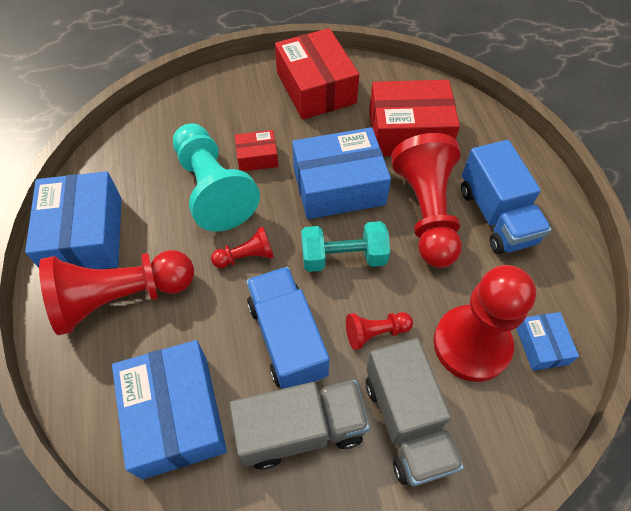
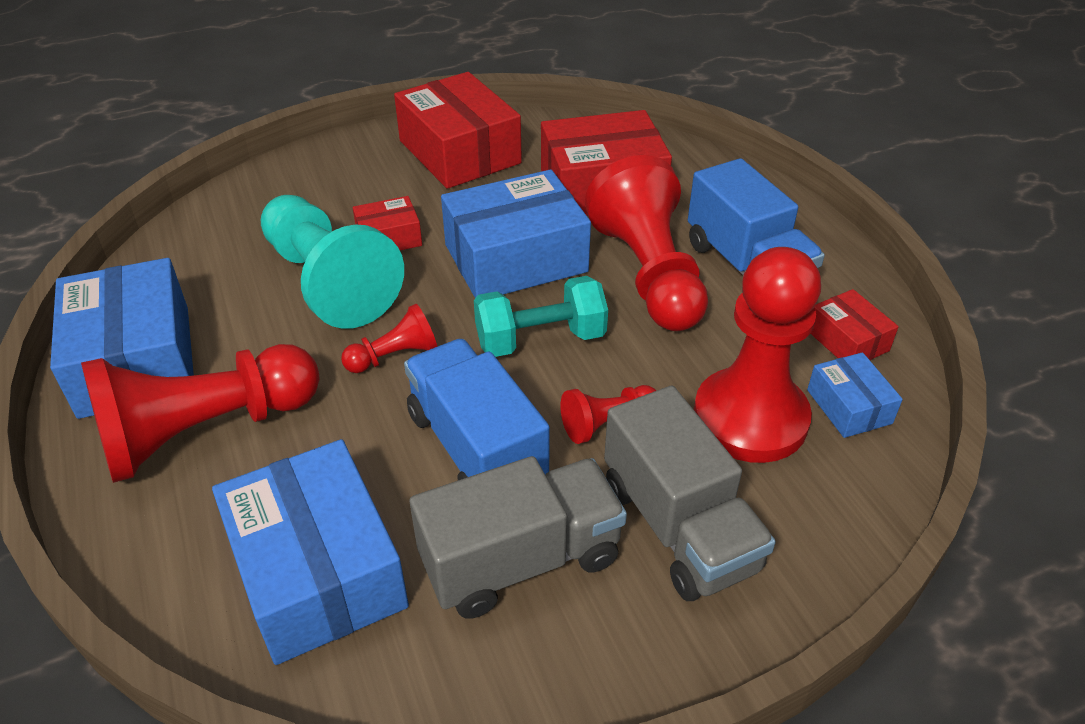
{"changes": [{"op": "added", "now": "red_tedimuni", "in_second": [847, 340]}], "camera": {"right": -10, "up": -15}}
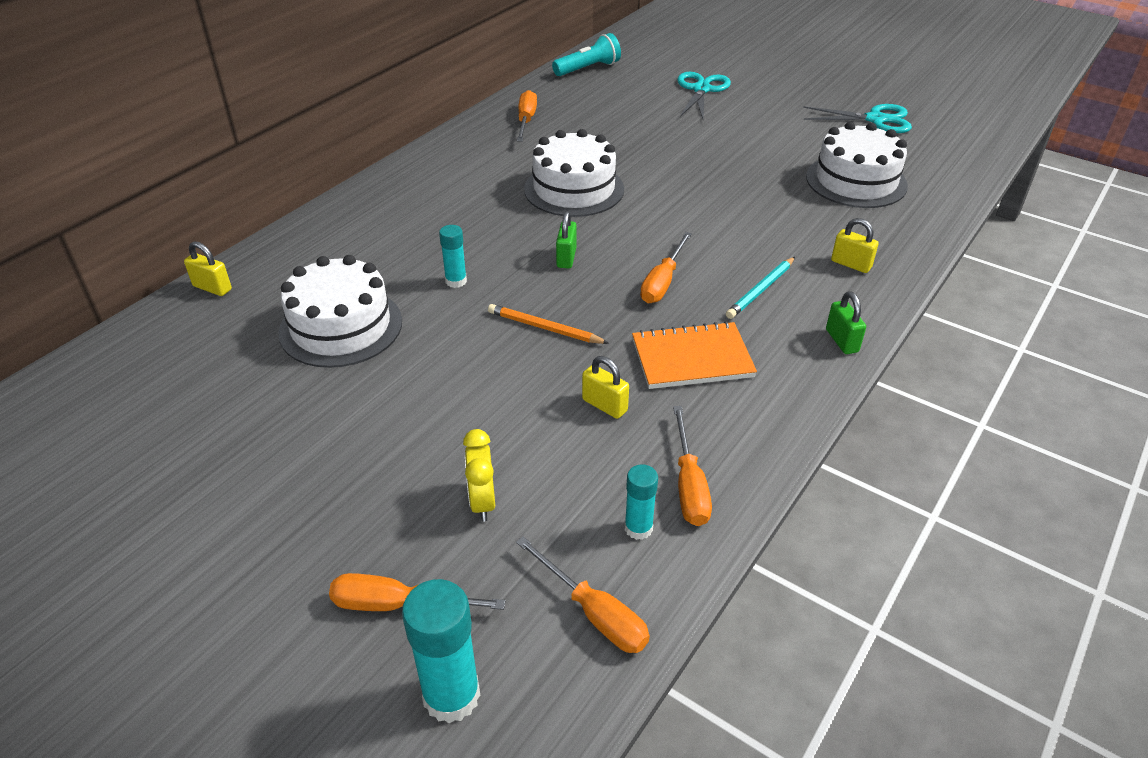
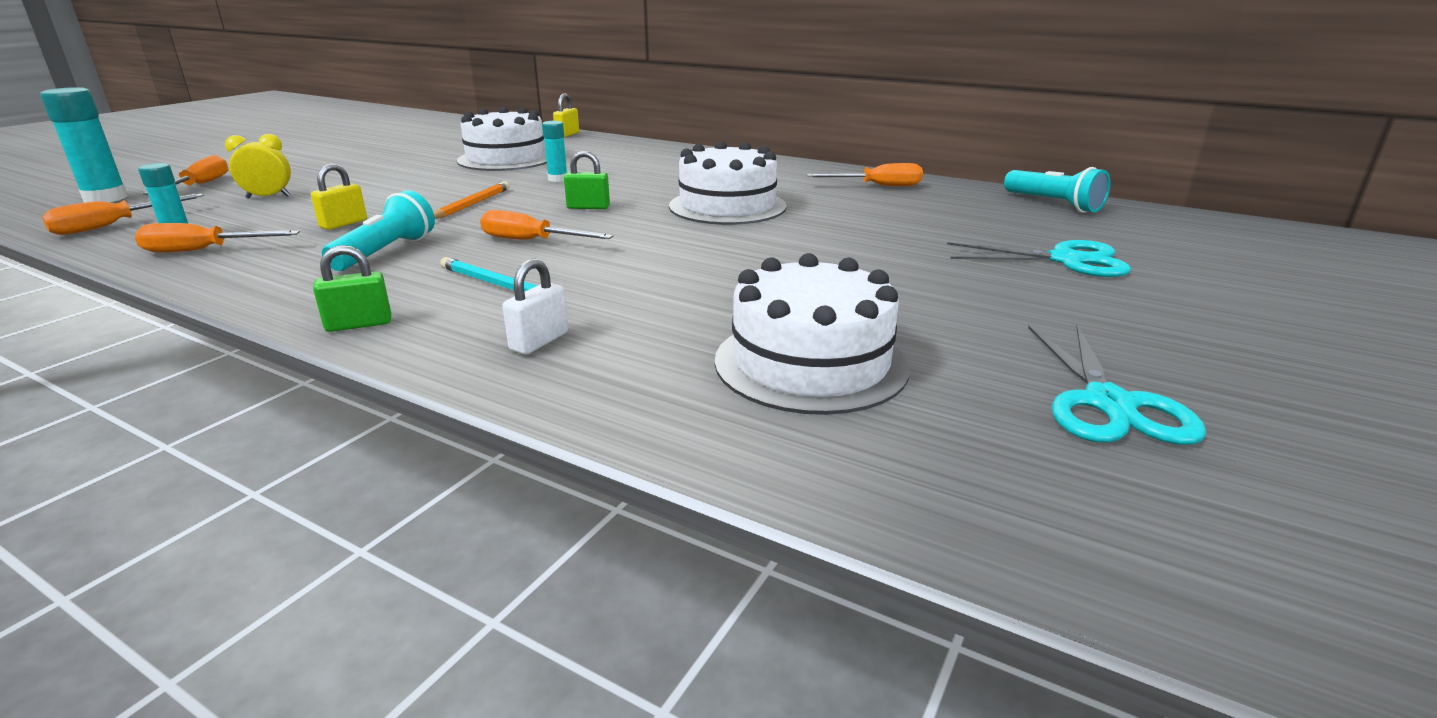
{"changes": [{"op": "recoloured", "was": "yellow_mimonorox", "now": "white_mimonorox", "in_first": [851, 264], "in_second": [539, 341]}, {"op": "replaced", "was": "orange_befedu", "now": "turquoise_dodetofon", "in_first": [692, 358], "in_second": [386, 252]}], "camera": {"right": 85, "up": -15}}
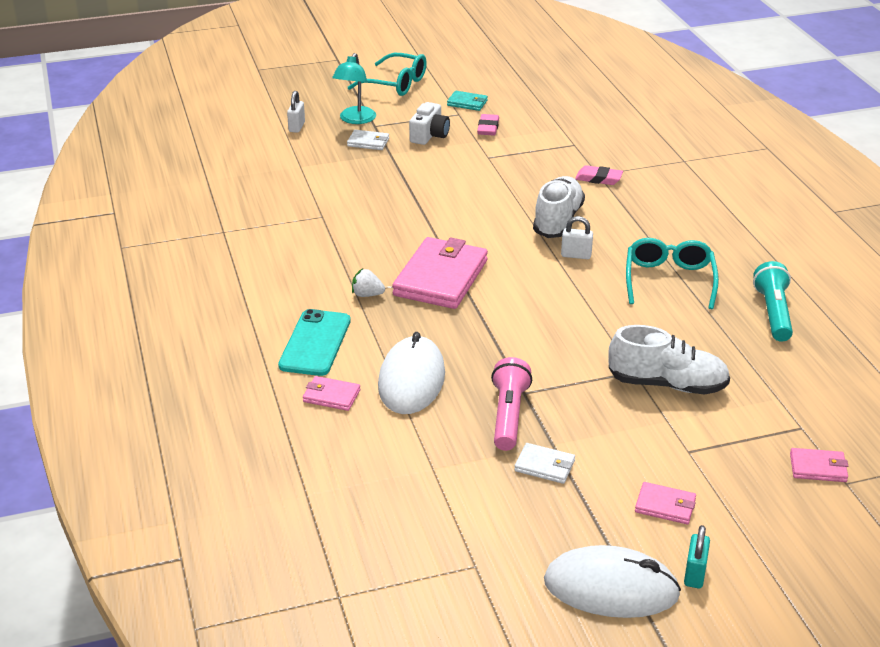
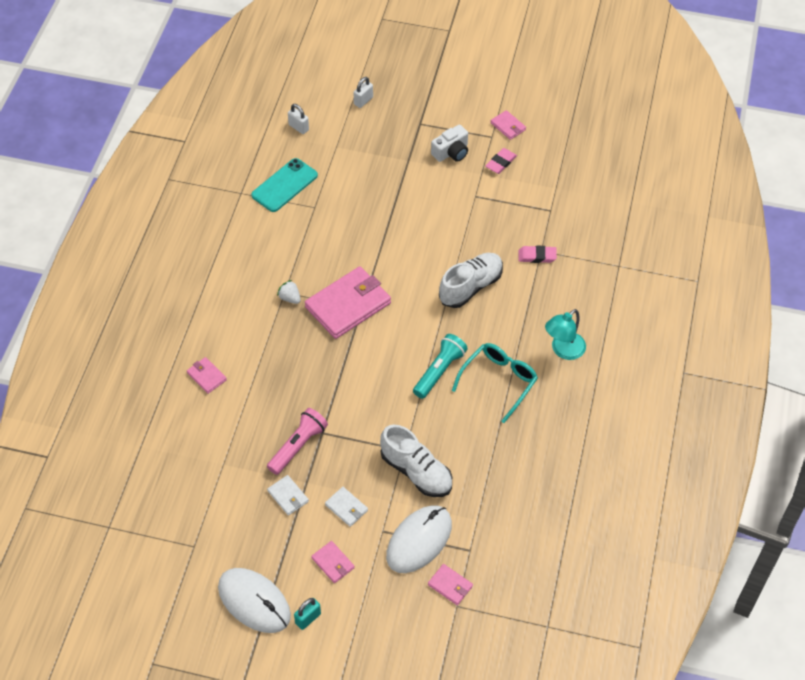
{"changes": [{"op": "moved", "was": "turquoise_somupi", "in_first": [355, 120], "in_second": [563, 350]}, {"op": "removed", "was": "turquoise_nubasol", "in_first": [395, 84]}, {"op": "recoloured", "was": "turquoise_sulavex", "now": "pink_sulavex", "in_first": [467, 103], "in_second": [508, 126]}, {"op": "moved", "was": "white_sulavex", "in_first": [368, 142], "in_second": [346, 508]}, {"op": "turned", "was": "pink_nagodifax", "in_first": [598, 178], "in_second": [537, 256], "clockwise": -45}, {"op": "moved", "was": "white_mimonorox", "in_first": [576, 255], "in_second": [298, 127]}, {"op": "moved", "was": "turquoise_dodetofon", "in_first": [773, 313], "in_second": [439, 371]}, {"op": "moved", "was": "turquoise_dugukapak", "in_first": [315, 343], "in_second": [284, 185]}, {"op": "moved", "was": "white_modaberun", "in_first": [411, 380], "in_second": [419, 540]}], "camera": {"right": 30, "up": 20}}
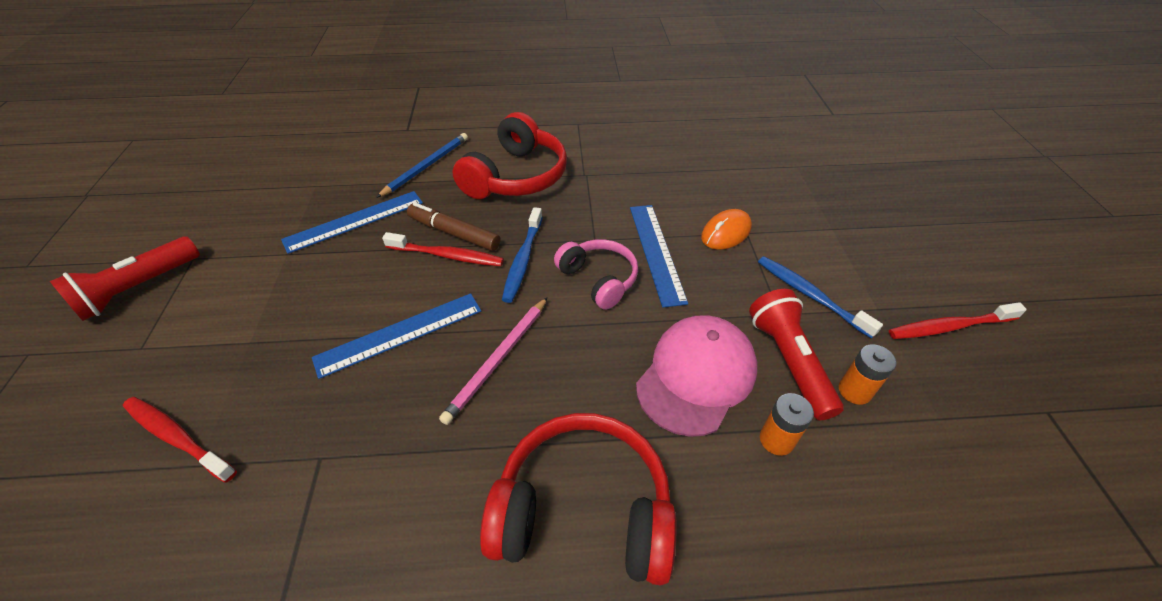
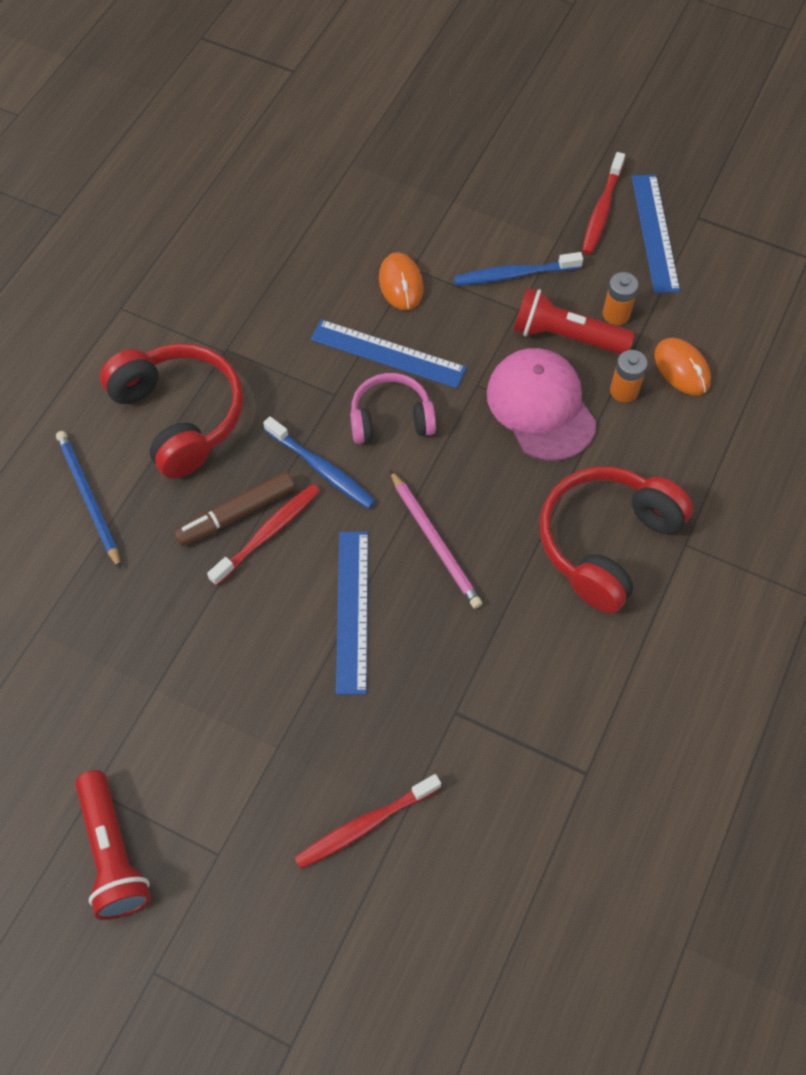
{"changes": [{"op": "moved", "was": "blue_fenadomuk", "in_first": [354, 221], "in_second": [654, 233]}, {"op": "added", "now": "orange_modaberun", "in_second": [681, 369]}], "camera": {"right": -60, "up": 15}}
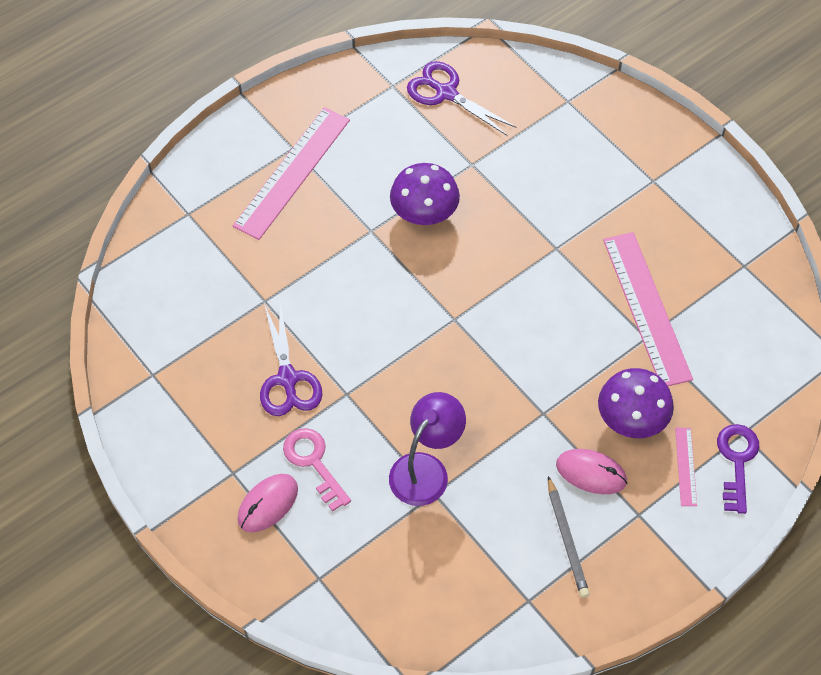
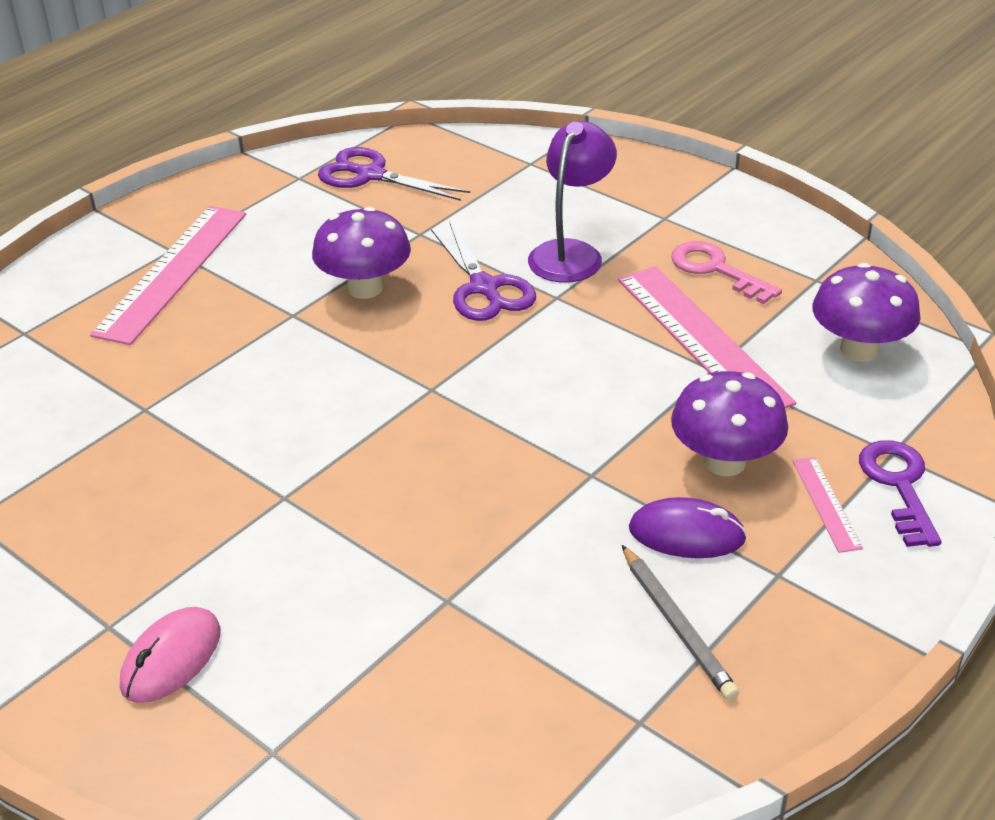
{"changes": [{"op": "moved", "was": "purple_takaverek", "in_first": [287, 379], "in_second": [484, 288]}, {"op": "moved", "was": "purple_somupi", "in_first": [426, 469], "in_second": [571, 253]}, {"op": "moved", "was": "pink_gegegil", "in_first": [313, 463], "in_second": [716, 270]}, {"op": "recoloured", "was": "pink_modaberun", "now": "purple_modaberun", "in_first": [591, 473], "in_second": [686, 534]}, {"op": "added", "now": "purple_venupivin", "in_second": [859, 349]}], "camera": {"right": -10, "up": -20}}
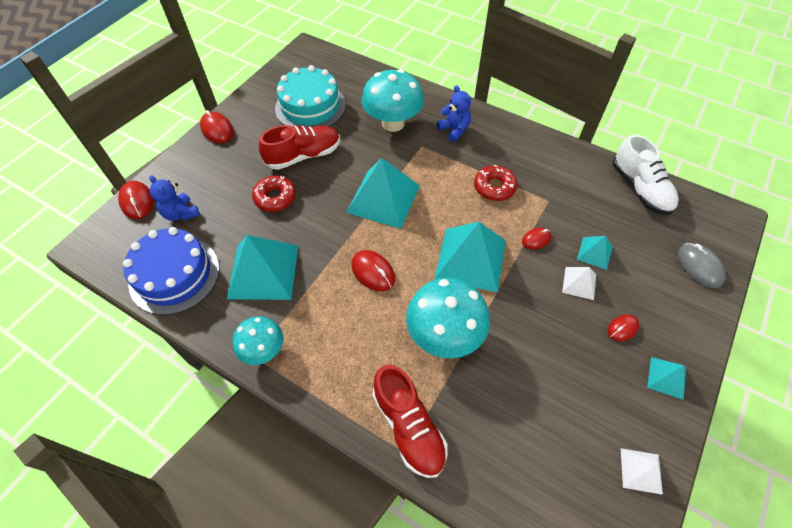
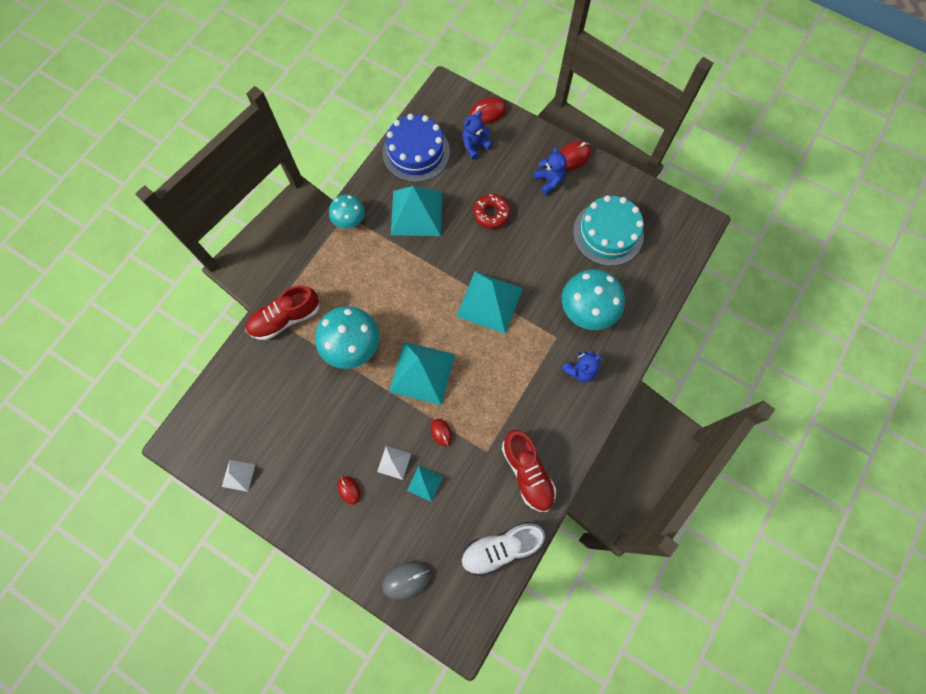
{"changes": [{"op": "moved", "was": "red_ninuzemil", "in_first": [304, 156], "in_second": [527, 473]}, {"op": "removed", "was": "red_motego", "in_first": [494, 187]}, {"op": "removed", "was": "red_modaberun", "in_first": [373, 272]}, {"op": "removed", "was": "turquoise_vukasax", "in_first": [666, 377]}, {"op": "added", "now": "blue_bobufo", "in_second": [549, 181]}], "camera": {"right": 90, "up": 15}}
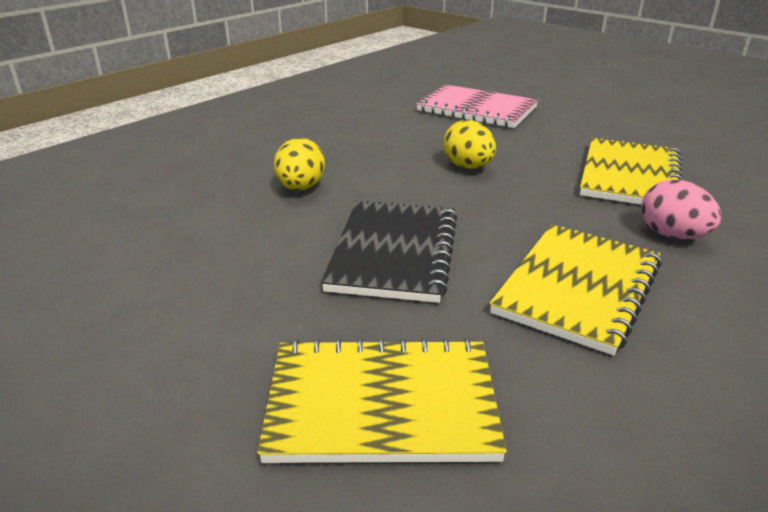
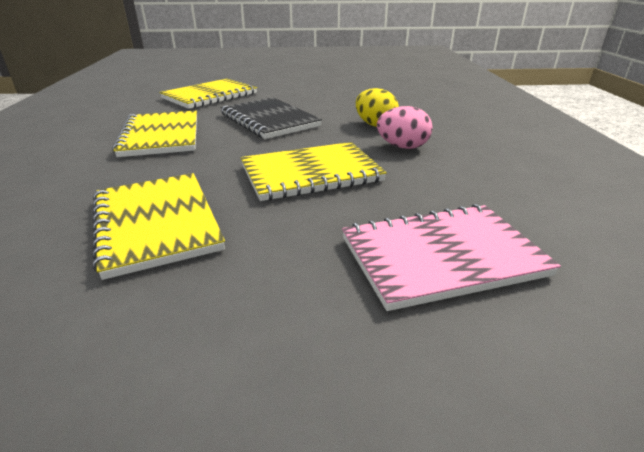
{"changes": [{"op": "replaced", "was": "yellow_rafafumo", "now": "yellow_befedu", "in_first": [468, 167], "in_second": [311, 173]}, {"op": "moved", "was": "pink_rafafumo", "in_first": [672, 235], "in_second": [402, 147]}], "camera": {"right": 135, "up": 0}}
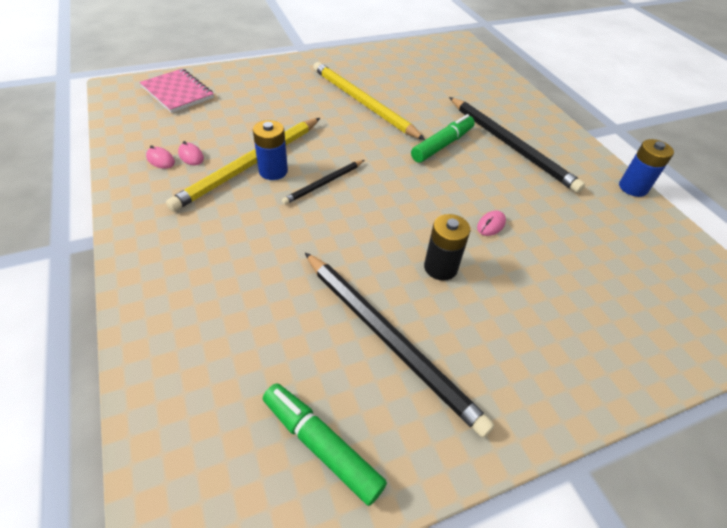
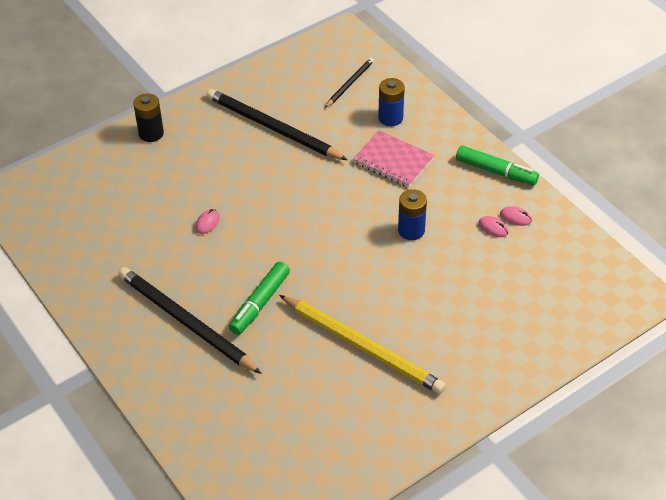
{"changes": [{"op": "moved", "was": "pink_befedu", "in_first": [177, 92], "in_second": [393, 161]}, {"op": "removed", "was": "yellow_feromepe", "in_first": [250, 165]}, {"op": "moved", "was": "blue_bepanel", "in_first": [633, 188], "in_second": [390, 118]}, {"op": "moved", "was": "black_feromepe", "in_first": [324, 183], "in_second": [350, 83]}, {"op": "moved", "was": "black_bepanel", "in_first": [440, 267], "in_second": [151, 133]}, {"op": "moved", "was": "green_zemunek", "in_first": [321, 446], "in_second": [496, 171]}], "camera": {"right": 170, "up": 0}}
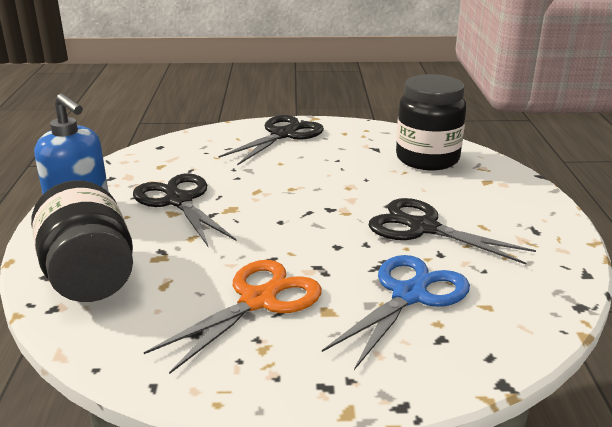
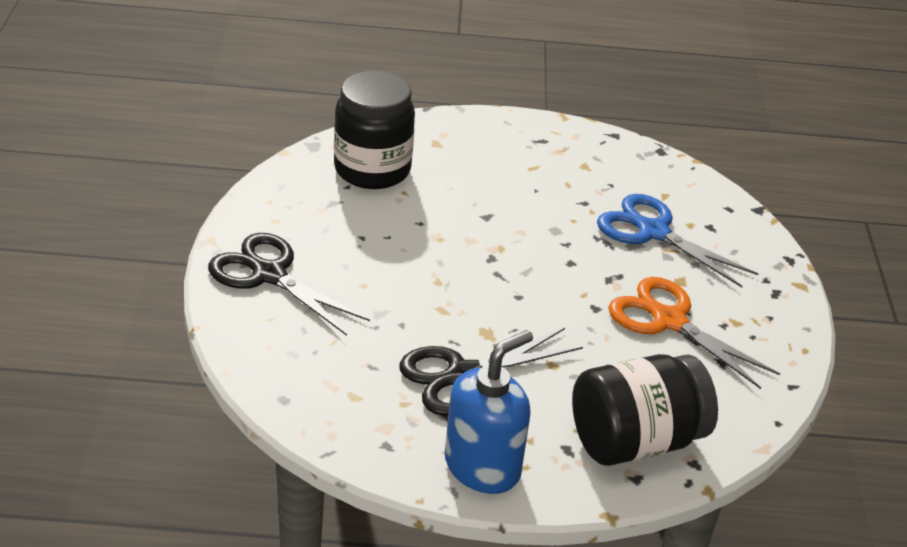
{"changes": [{"op": "removed", "was": "black_takaverek", "in_first": [423, 228]}], "camera": {"right": -90, "up": 10}}
